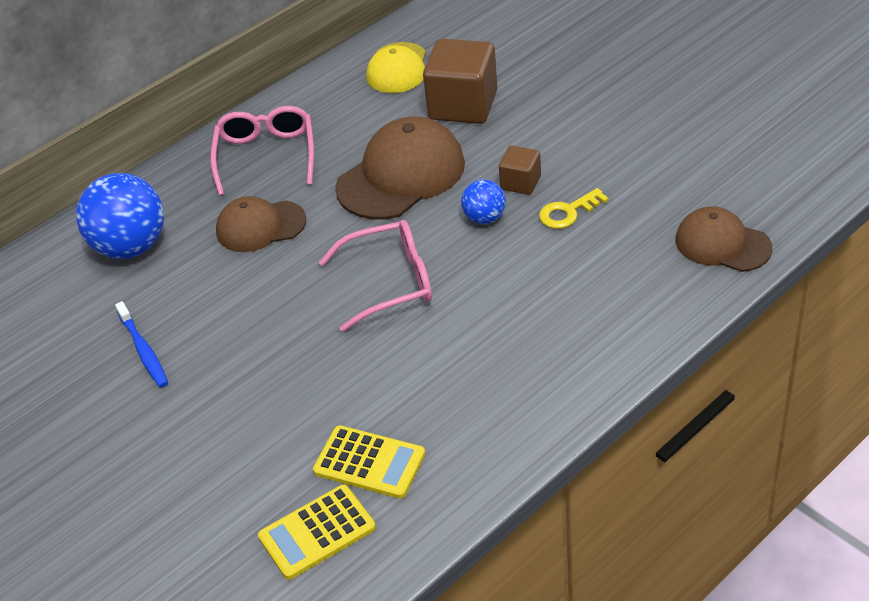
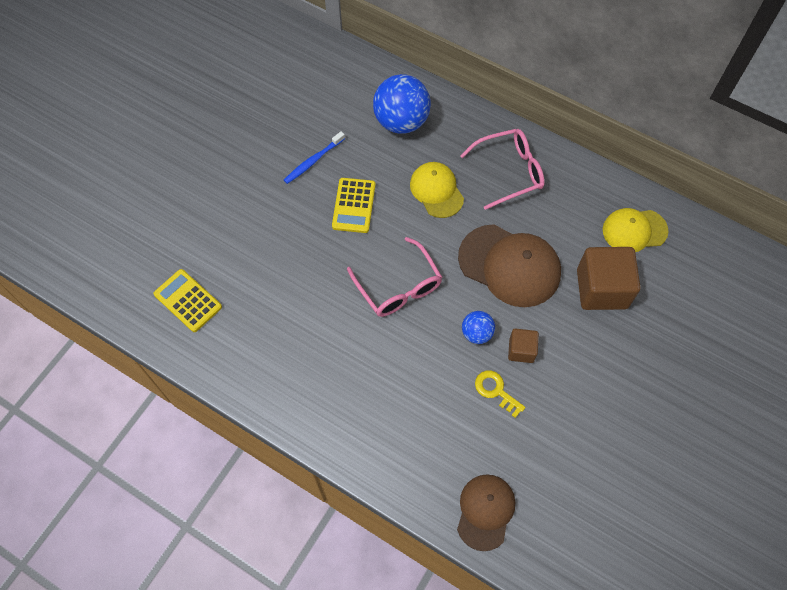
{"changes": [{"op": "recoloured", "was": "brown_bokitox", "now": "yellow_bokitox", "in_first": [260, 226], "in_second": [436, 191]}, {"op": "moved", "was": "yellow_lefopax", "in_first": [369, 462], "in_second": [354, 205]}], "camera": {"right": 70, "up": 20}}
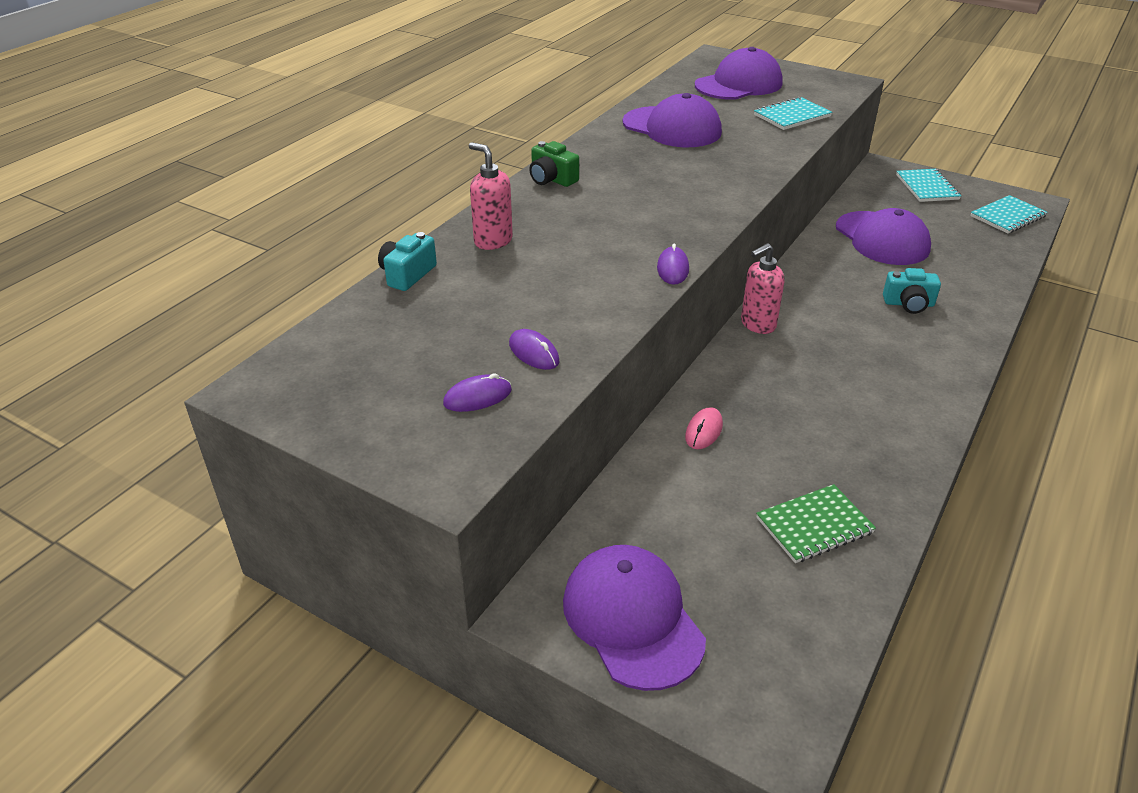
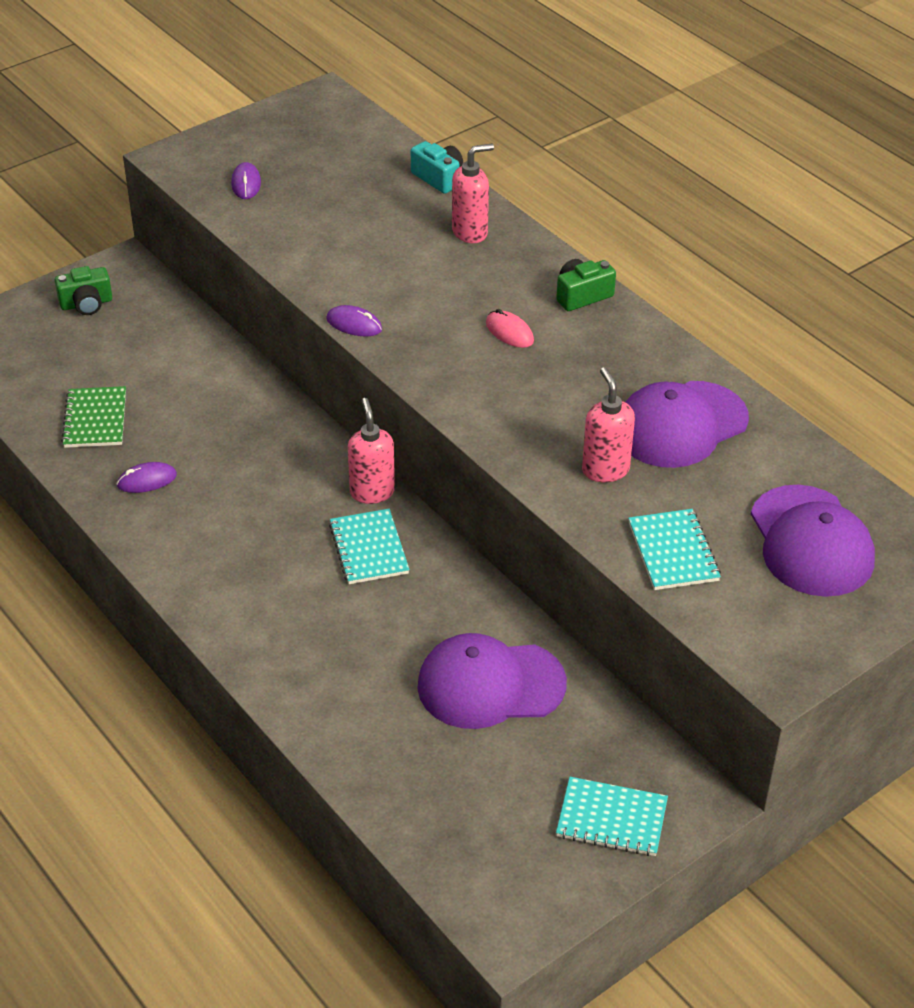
{"changes": [{"op": "moved", "was": "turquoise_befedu", "in_first": [1008, 216], "in_second": [369, 549]}, {"op": "removed", "was": "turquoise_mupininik", "in_first": [908, 304]}, {"op": "moved", "was": "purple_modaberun", "in_first": [533, 353], "in_second": [147, 480]}, {"op": "moved", "was": "pink_modaberun", "in_first": [703, 431], "in_second": [509, 332]}, {"op": "replaced", "was": "purple_bokitox", "now": "green_mupininik", "in_first": [632, 619], "in_second": [86, 304]}, {"op": "added", "now": "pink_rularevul", "in_second": [605, 470]}], "camera": {"right": 110, "up": 5}}
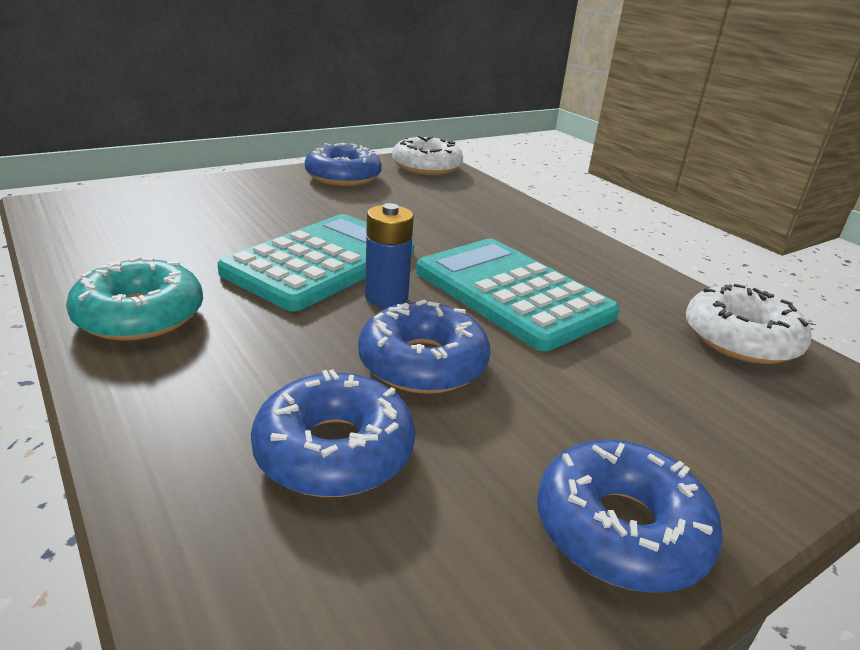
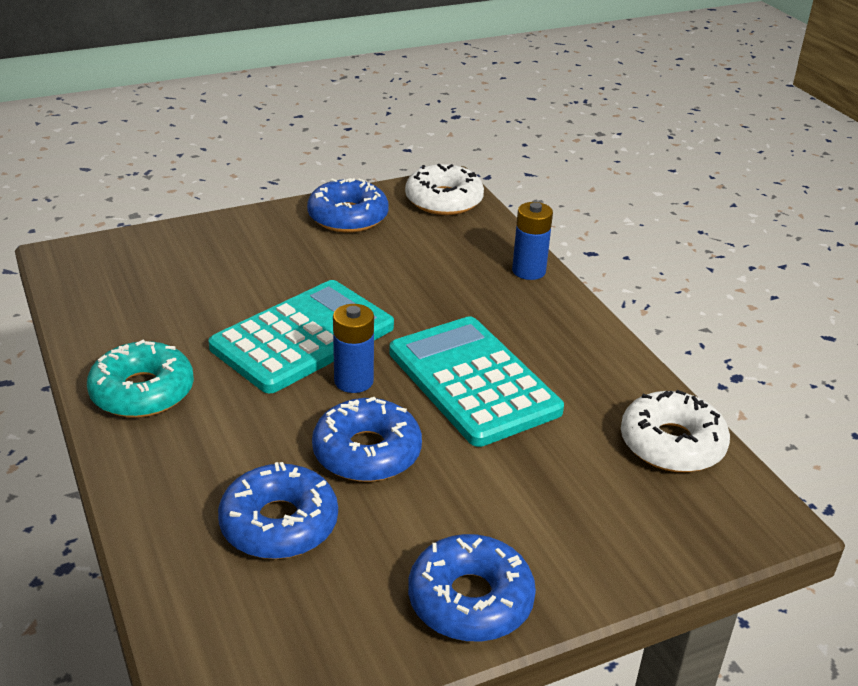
{"changes": [{"op": "added", "now": "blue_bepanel", "in_second": [528, 271]}], "camera": {"right": 10, "up": 5}}
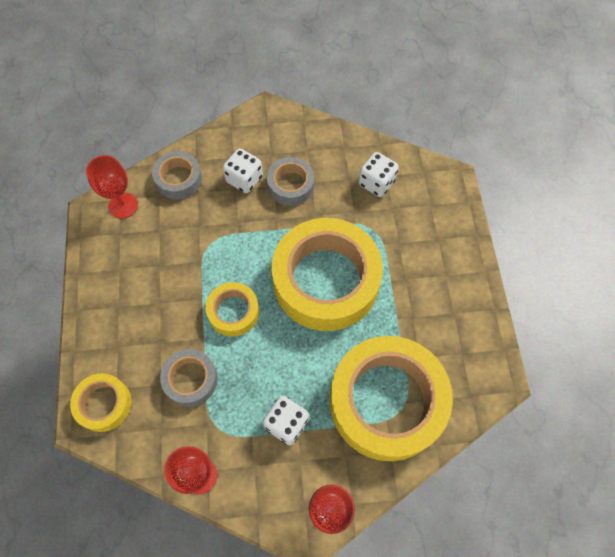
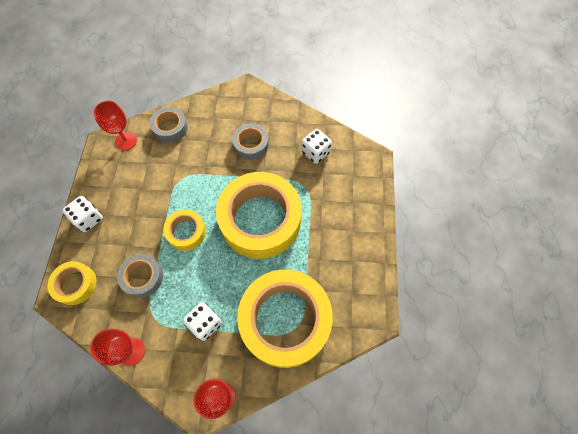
{"changes": [{"op": "moved", "was": "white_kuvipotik", "in_first": [244, 179], "in_second": [88, 219]}], "camera": {"right": 10, "up": 0}}
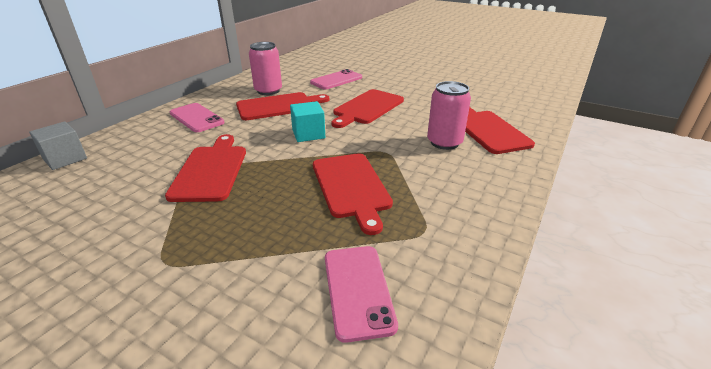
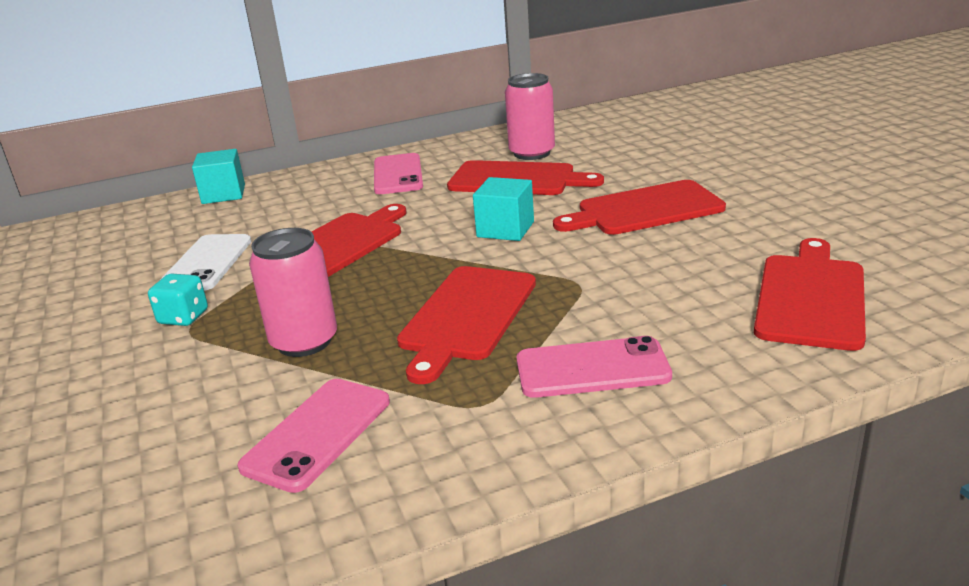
{"changes": [{"op": "moved", "was": "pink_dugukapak", "in_first": [336, 80], "in_second": [592, 369]}, {"op": "moved", "was": "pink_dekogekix", "in_first": [444, 142], "in_second": [304, 341]}, {"op": "recoloured", "was": "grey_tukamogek", "now": "turquoise_tukamogek", "in_first": [65, 159], "in_second": [223, 194]}, {"op": "added", "now": "white_dugukapak", "in_second": [207, 263]}, {"op": "added", "now": "turquoise_kuvipotik", "in_second": [183, 317]}], "camera": {"right": 40, "up": -5}}
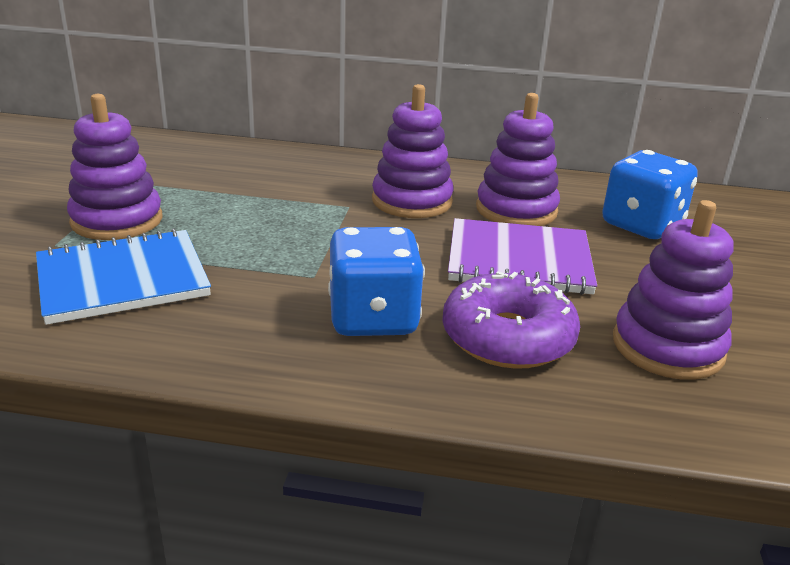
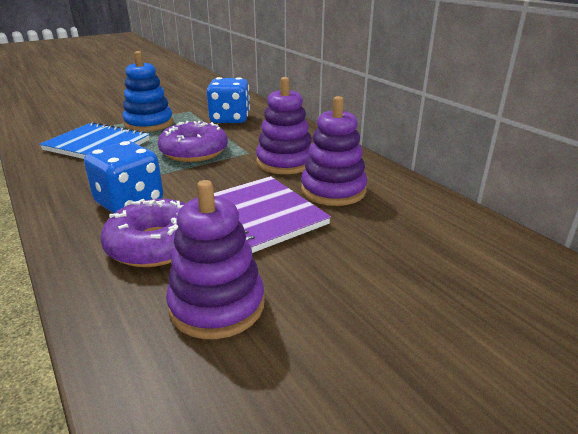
{"changes": [{"op": "recoloured", "was": "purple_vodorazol", "now": "blue_vodorazol", "in_first": [117, 220], "in_second": [149, 123]}, {"op": "moved", "was": "blue_kuvipotik", "in_first": [641, 225], "in_second": [230, 119]}, {"op": "added", "now": "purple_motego", "in_second": [194, 152]}], "camera": {"right": 50, "up": 0}}
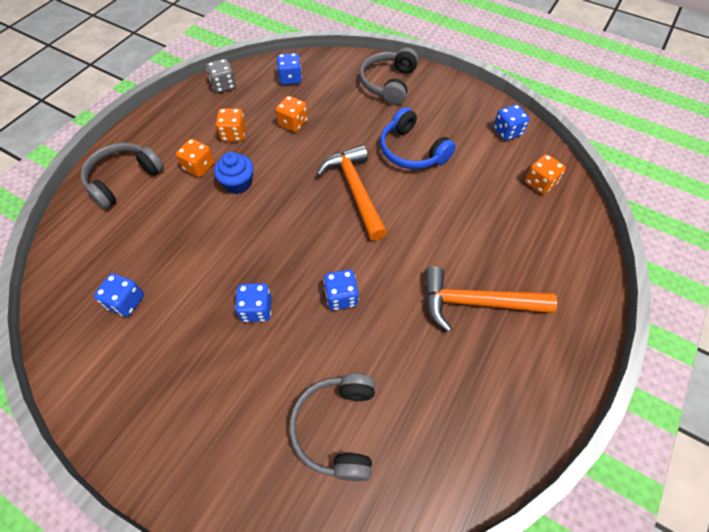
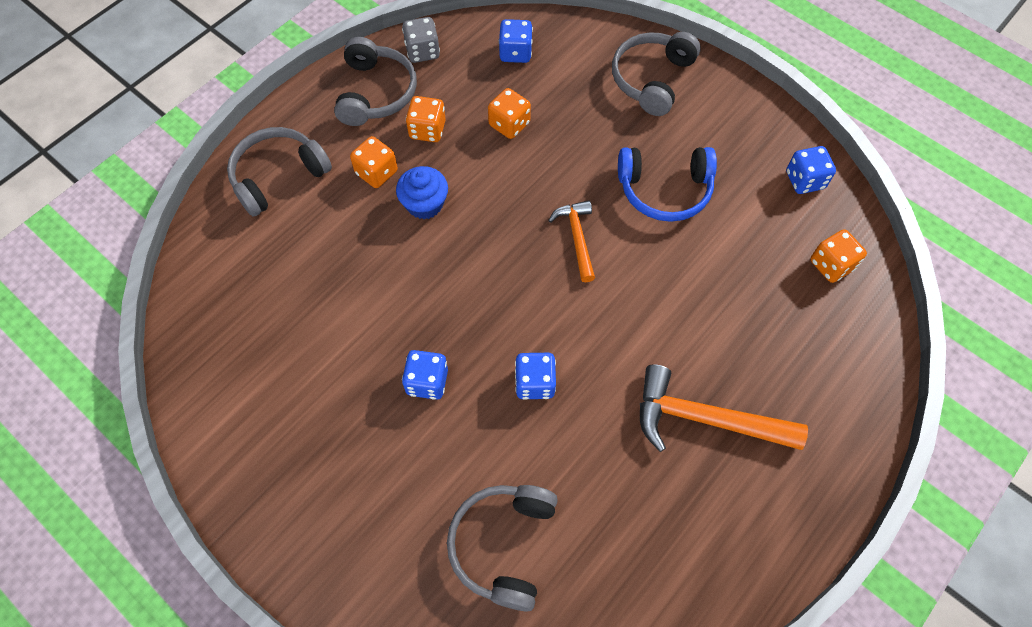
{"changes": [{"op": "turned", "was": "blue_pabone", "in_first": [412, 151], "in_second": [664, 190], "clockwise": -60}, {"op": "resized", "was": "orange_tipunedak", "in_first": [355, 190], "in_second": [577, 238], "ratio": 0.59}, {"op": "removed", "was": "blue_kuvipotik", "in_first": [126, 302]}, {"op": "added", "now": "grey_pabone", "in_second": [376, 93]}], "camera": {"right": 10, "up": 5}}
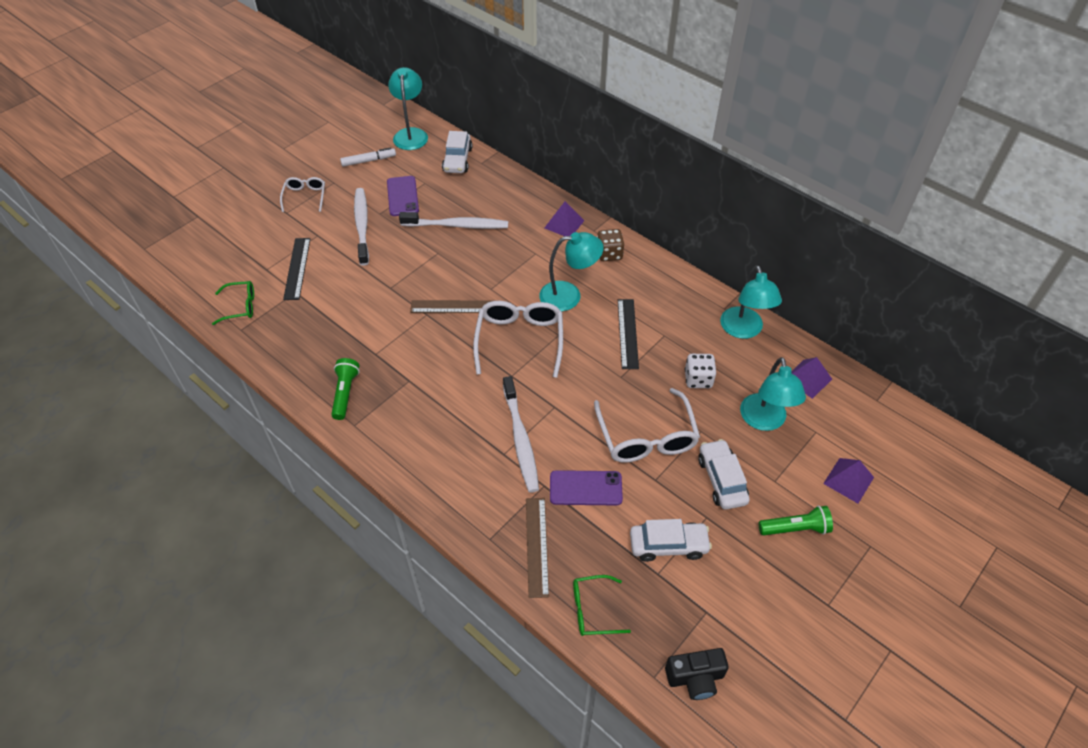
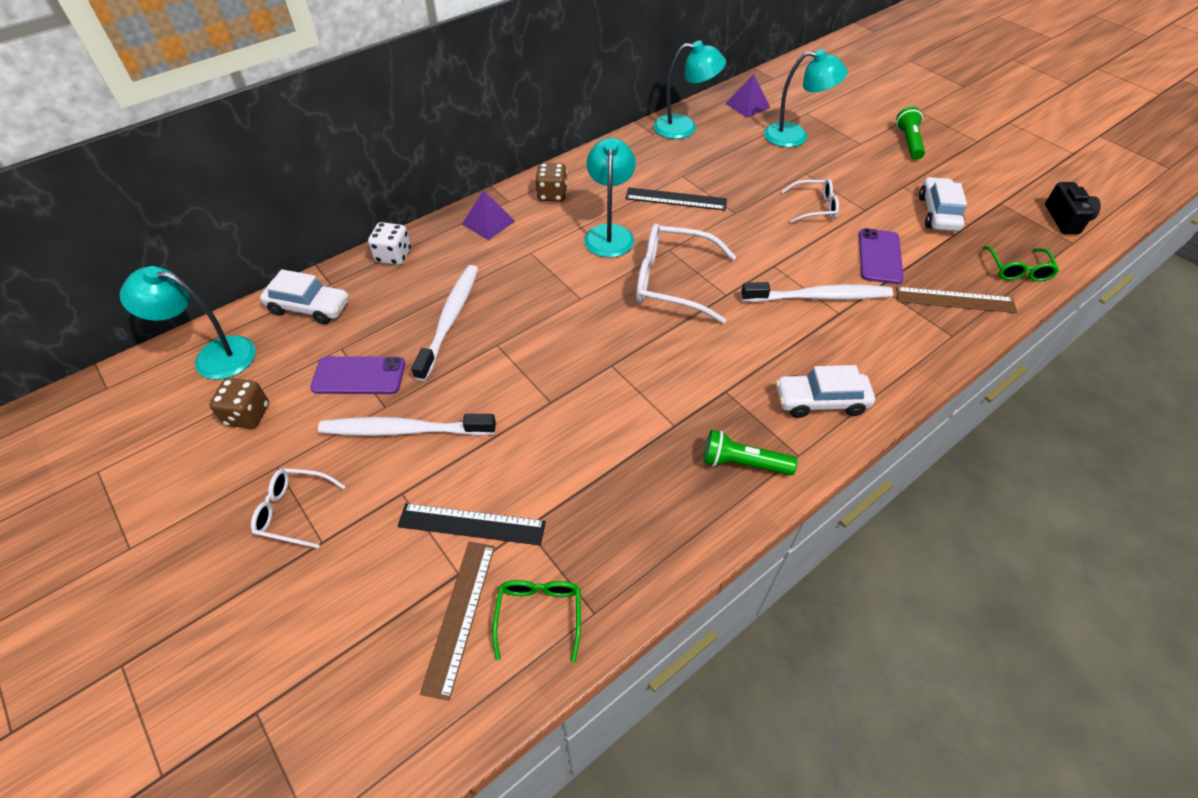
{"changes": [{"op": "replaced", "was": "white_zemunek", "now": "brown_kuvipotik", "in_first": [368, 161], "in_second": [247, 415]}, {"op": "moved", "was": "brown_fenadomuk", "in_first": [455, 306], "in_second": [459, 615]}, {"op": "moved", "was": "white_kuvipotik", "in_first": [698, 379], "in_second": [393, 256]}, {"op": "resized", "was": "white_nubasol", "in_first": [646, 437], "in_second": [814, 207], "ratio": 0.56}, {"op": "moved", "was": "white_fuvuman", "in_first": [721, 480], "in_second": [820, 401]}, {"op": "removed", "was": "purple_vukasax", "in_first": [848, 480]}], "camera": {"right": -80, "up": 0}}
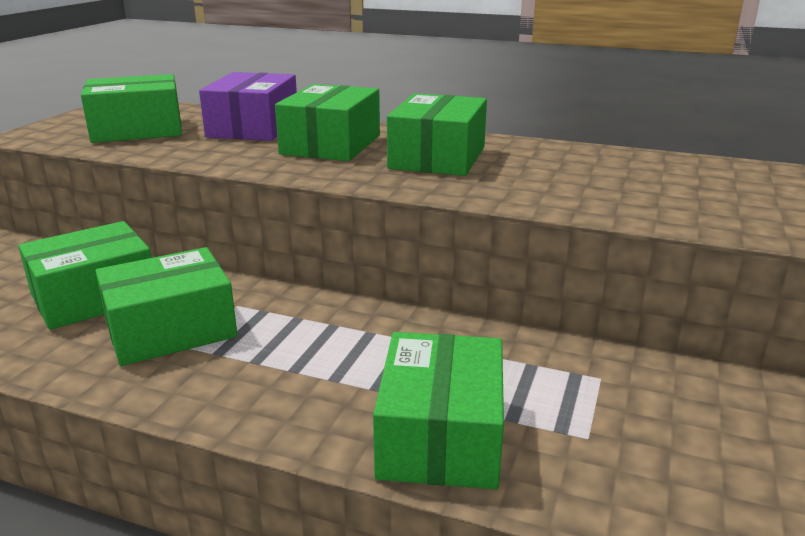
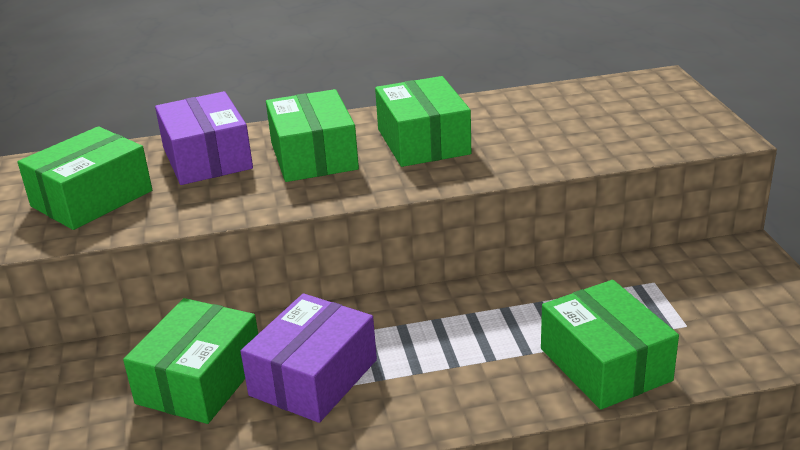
{"changes": [{"op": "recoloured", "was": "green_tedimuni", "now": "purple_tedimuni", "in_first": [171, 329], "in_second": [313, 377]}], "camera": {"right": -30, "up": 5}}
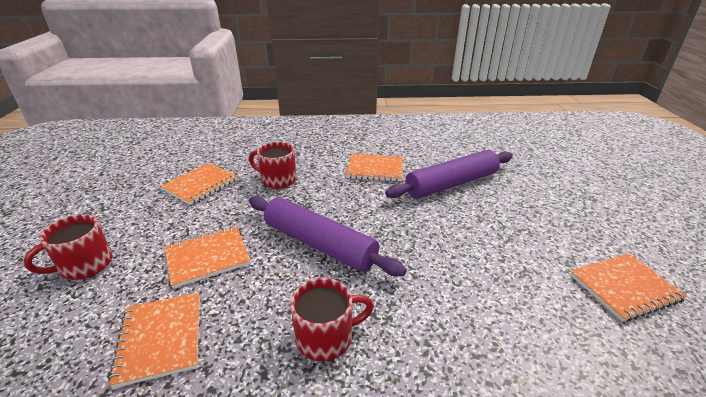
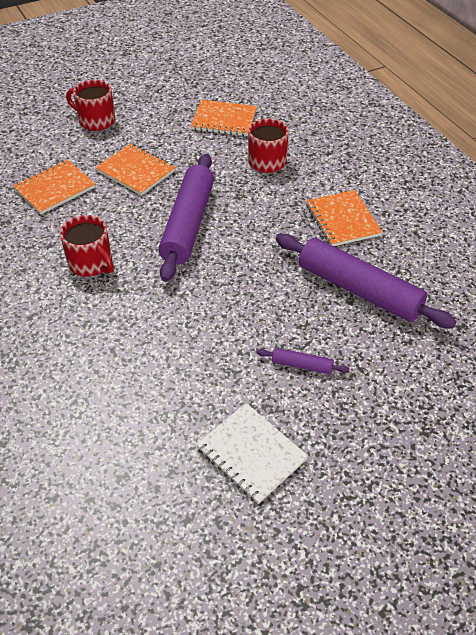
{"changes": [{"op": "recoloured", "was": "orange_befedu", "now": "white_befedu", "in_first": [624, 288], "in_second": [251, 454]}, {"op": "added", "now": "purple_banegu", "in_second": [302, 365]}], "camera": {"right": 65, "up": 15}}
